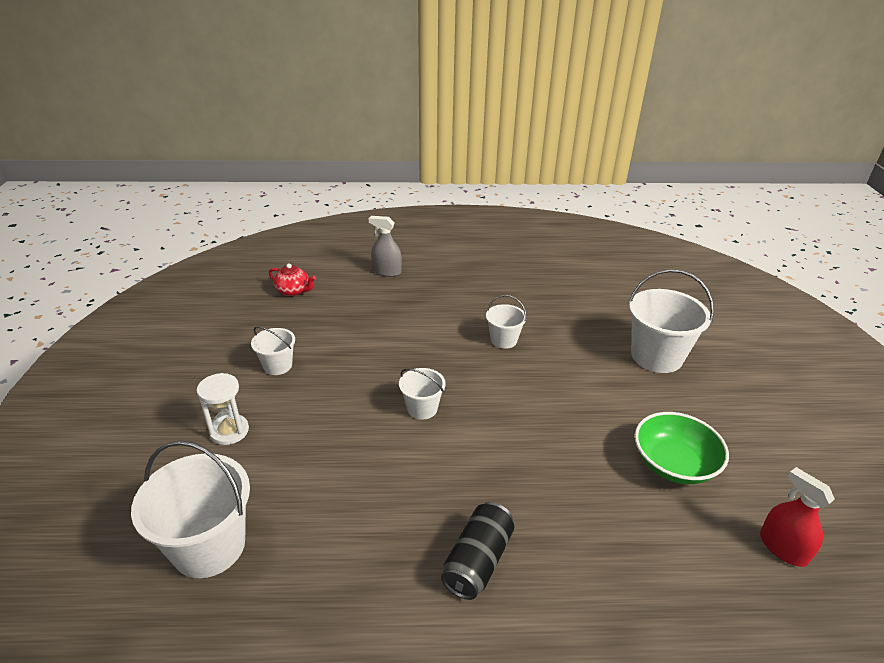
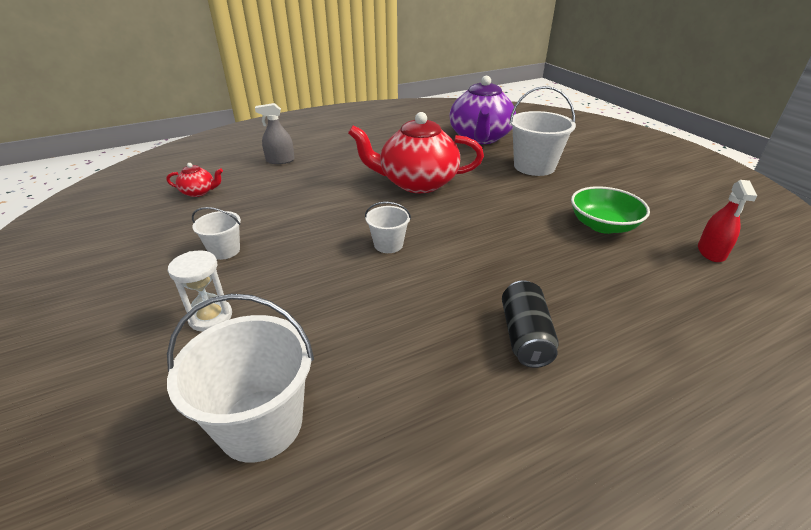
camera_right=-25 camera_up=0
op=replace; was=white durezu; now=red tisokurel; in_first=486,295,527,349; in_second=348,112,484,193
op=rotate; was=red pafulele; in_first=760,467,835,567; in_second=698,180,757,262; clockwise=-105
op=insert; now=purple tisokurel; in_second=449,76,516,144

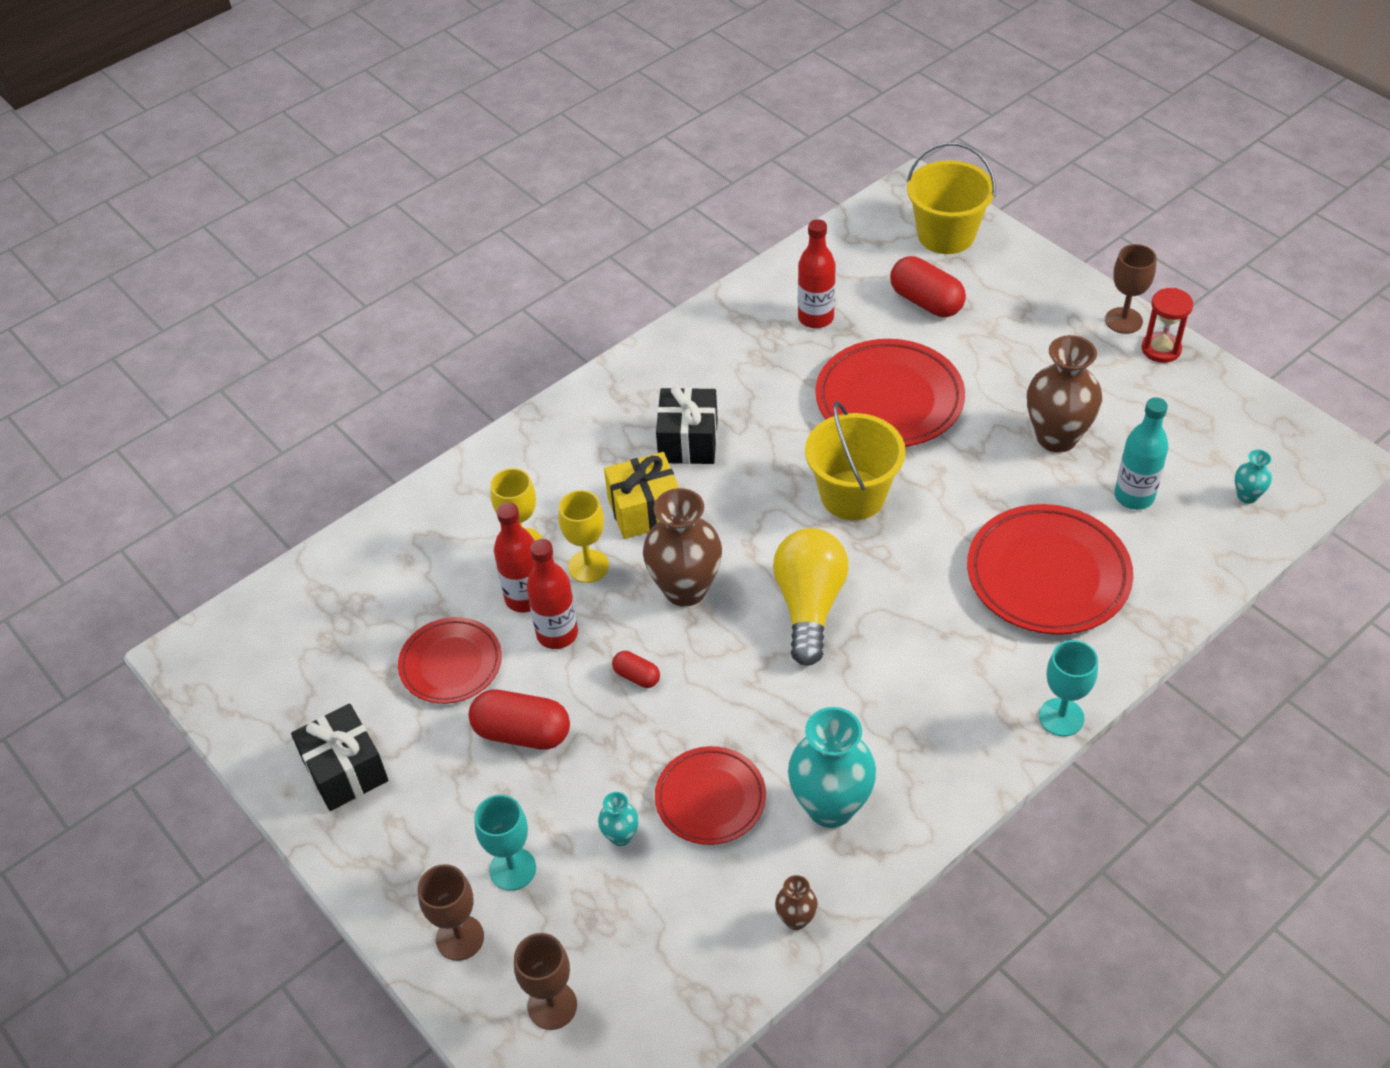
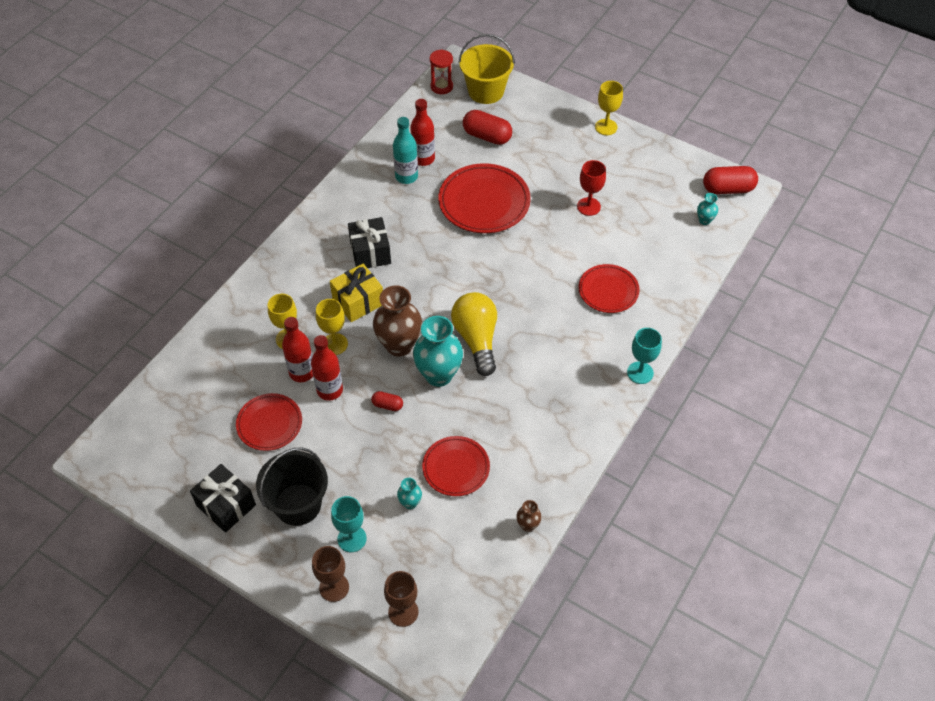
camera_right=-20 camera_up=5
op=recolor; was=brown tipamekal; now=yellow tipamekal; in_first=1105,244,1156,334; in_second=595,81,623,135
op=move; was=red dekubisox; in_first=1141,288,1193,363; in_second=430,49,453,94
op=replace; was=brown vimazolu; now=red tipamekal; in_first=1027,335,1102,453; in_second=577,160,606,216
op=move; was=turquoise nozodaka; in_first=1114,397,1169,510; in_second=393,117,418,184
op=delete; was=yellow durezu; in_first=805,401,906,520
op=resize; was=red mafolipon; in_first=967,504,1133,635; in_second=579,264,640,313; ratio=0.62
op=move; was=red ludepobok; in_first=469,689,570,750; in_second=703,166,758,194
op=move; was=turquoise vimazolu; in_first=788,707,877,828; in_second=413,316,463,387
op=insert; now=black durezu; in_second=256,447,328,526

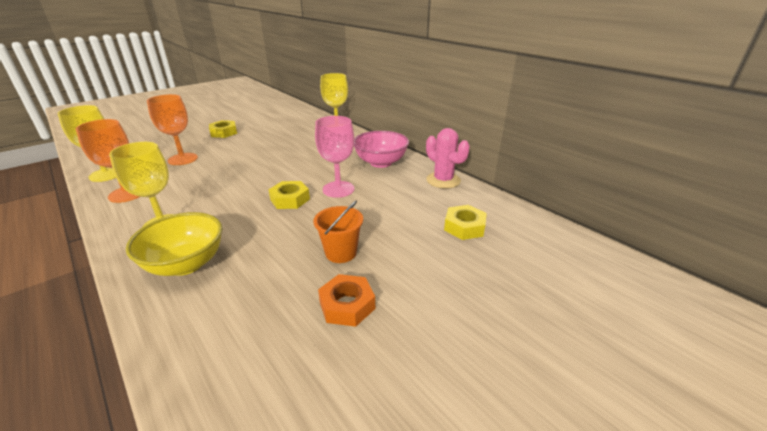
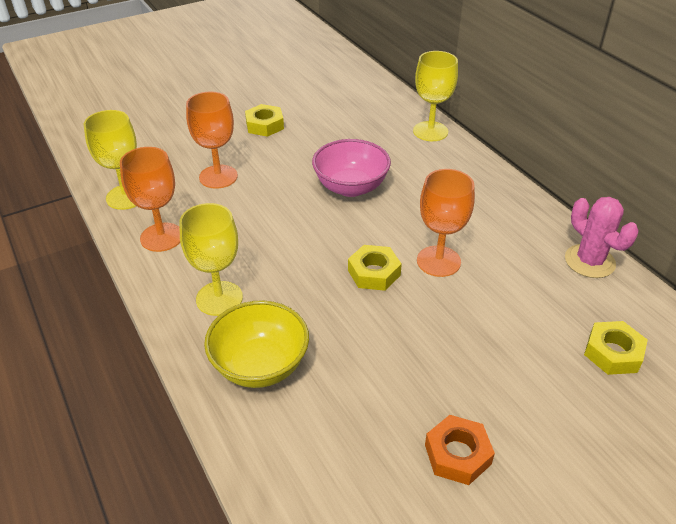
camera_right=10 camera_up=10
op=recolor; was=pink tipamekal; now=orange tipamekal; in_first=315,116,354,198; in_second=417,169,475,277
op=move; was=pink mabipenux; in_first=354,131,409,168; in_second=312,139,391,197
op=delete; was=orange durezu; in_first=313,201,363,263

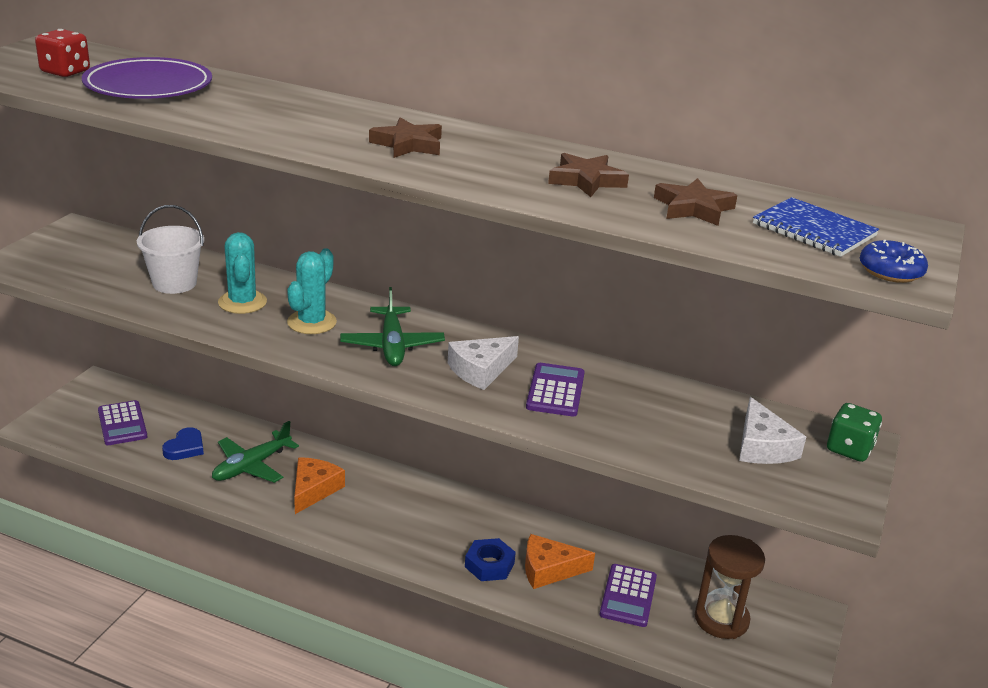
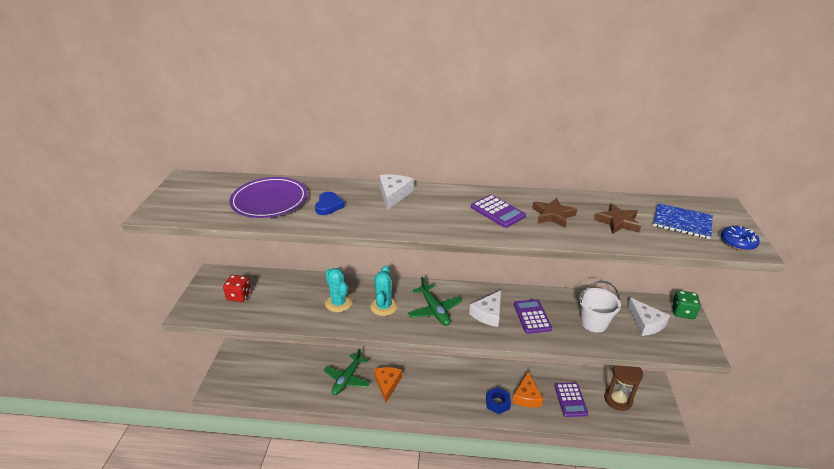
camera_right=-15 camera_up=5
op=move; was=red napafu; in_first=35,29,90,77; in_second=223,275,251,302
op=delete; was=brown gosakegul; in_first=369,118,442,158
op=move; was=white durezu; in_first=137,205,204,294; in_second=579,281,621,333
op=move; was=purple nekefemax; in_first=98,400,147,445; in_second=471,195,526,228
op=move; was=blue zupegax; in_first=162,427,204,460; in_second=315,192,345,215
op=rotate; was=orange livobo; in_first=525,534,595,589; in_second=512,371,543,407; clockwise=-60
op=insert; now=white livobo; in_second=379,175,414,210

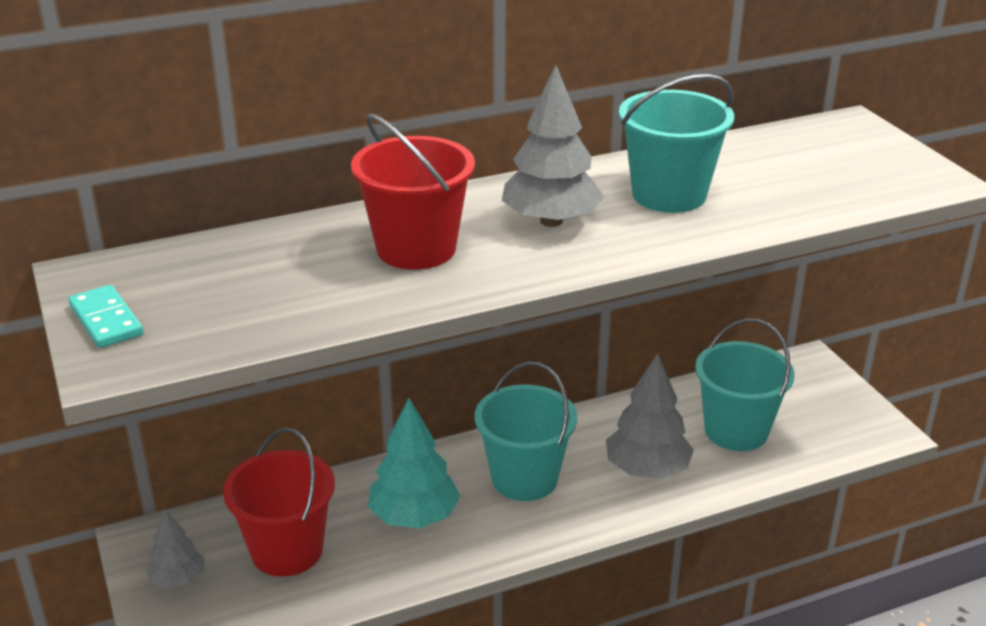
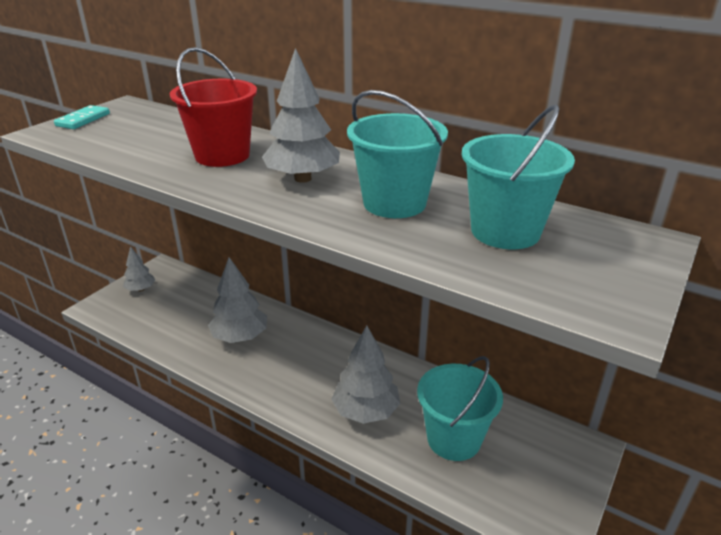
camera_right=55 camera_up=0
op=move; was=turquoise durezu; in_first=475,362,577,501; in_second=461,105,575,249
op=recolor; was=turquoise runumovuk; now=grey runumovuk; in_first=368,398,460,528; in_second=208,257,267,343
op=delete; was=red durezu; in_first=223,427,335,577

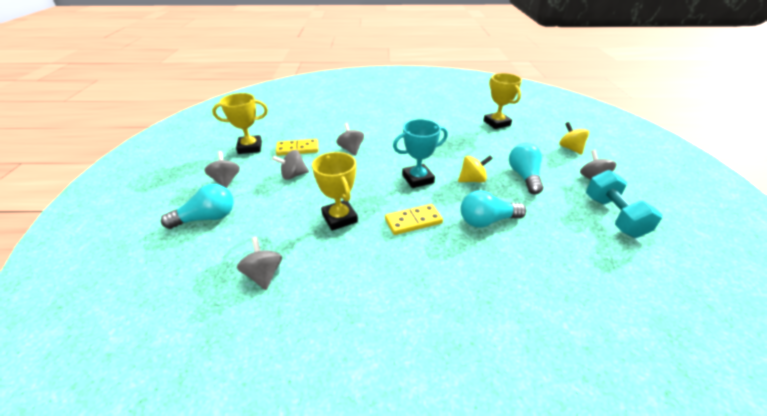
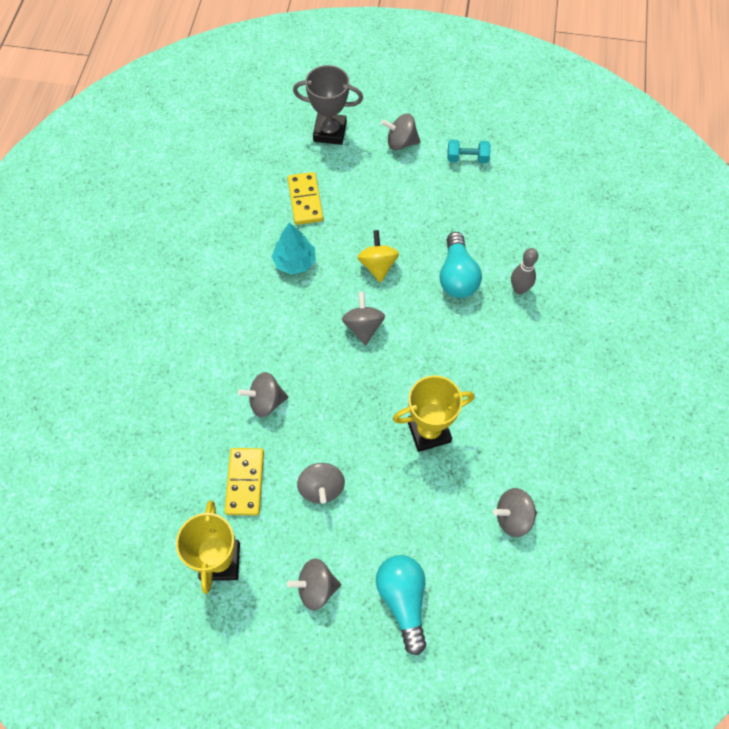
camera_right=-80 camera_up=25
op=delete; was=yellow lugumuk; in_first=483,73,522,129
op=replace; was=turquoise lugumuk; now=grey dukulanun; in_first=393,119,448,188; in_second=342,292,385,345
op=replace; was=yellow dukulanun; now=grey lugumuk; in_first=559,122,589,155; in_second=293,65,363,145
op=delete; was=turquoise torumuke; in_first=509,143,543,194
op=resize; was=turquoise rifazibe; in_first=586,170,662,238; in_second=447,140,491,163; ratio=0.56
op=move; was=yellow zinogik; in_first=385,204,443,235; in_second=288,172,323,225
op=insert; now=turquoise runumovuk; in_second=272,222,316,275
op=insert; now=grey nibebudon; in_second=511,248,538,294

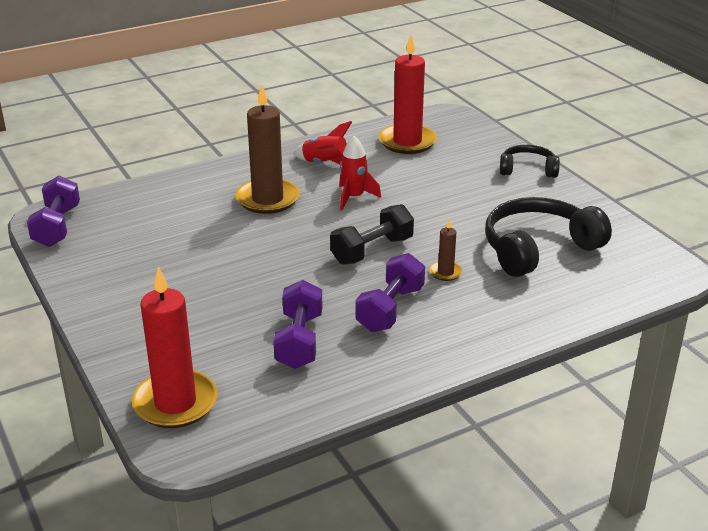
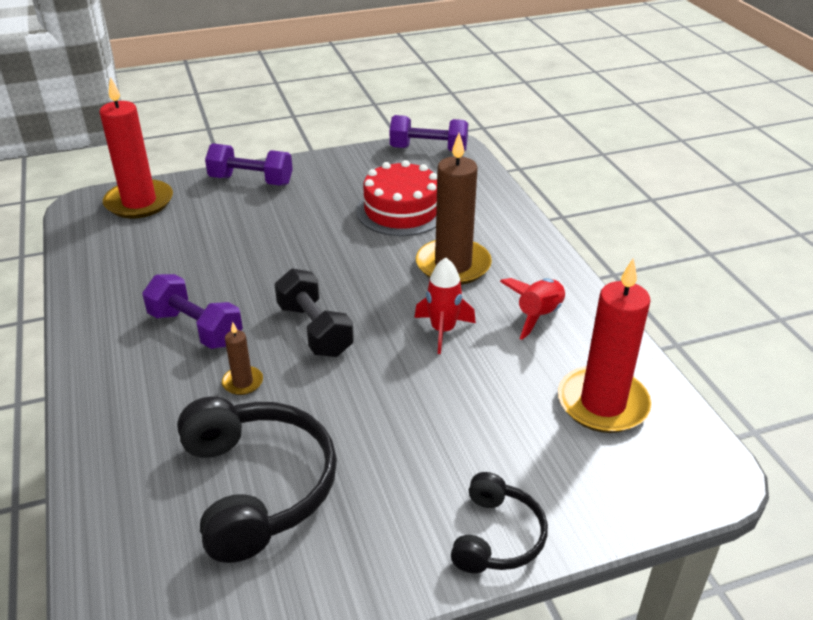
camera_right=100 camera_up=5
op=move; was=purple rifazibe; in_first=274,280,322,369; in_second=205,143,293,185
op=insert; now=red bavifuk; in_second=356,160,437,236

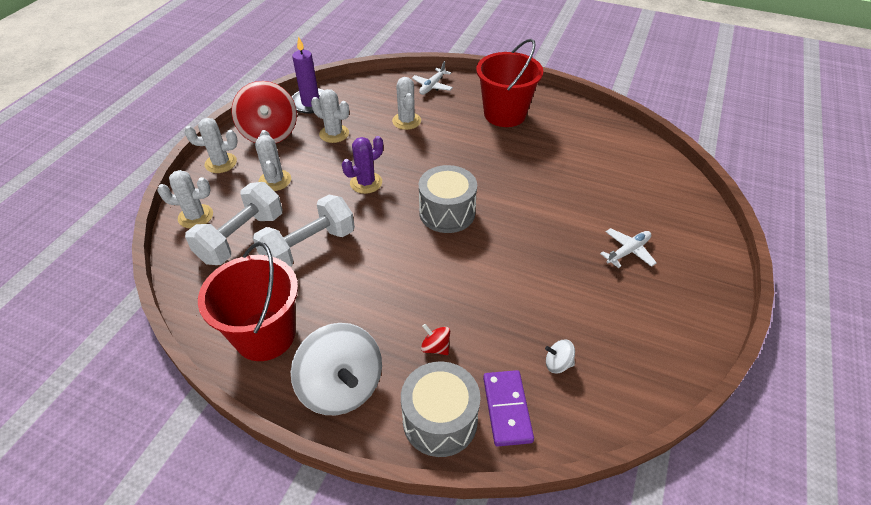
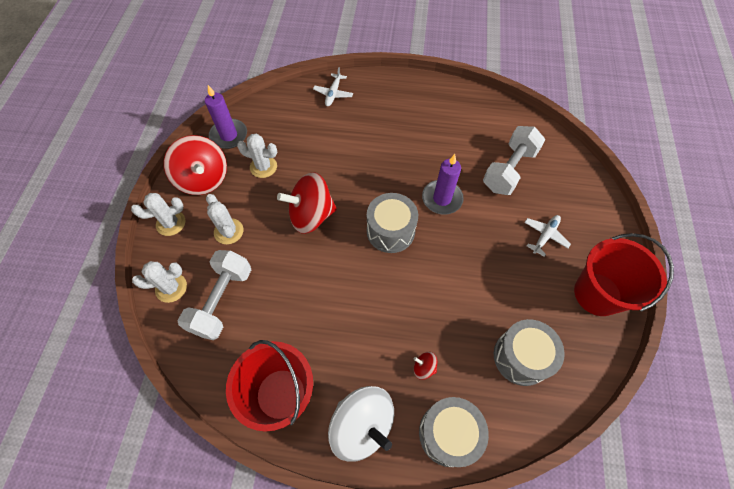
camera_right=-15 camera_up=15
op=move; was=red durezu; in_first=476,39,543,127; in_second=574,233,674,316
op=delete; was=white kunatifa; in_first=392,77,421,130
op=replace; was=purple kunatifa; now=red dukulanun; in_first=342,136,383,194; in_second=277,172,337,234
op=move; was=white rifazibe; in_first=253,195,355,267; in_second=483,126,545,195
op=replace; was=white dukulanun; now=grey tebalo; in_first=545,340,575,373; in_second=494,319,565,386
op=delete; was=purple zinogik; in_first=483,370,534,447
op=insert; now=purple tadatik; in_second=422,154,464,214

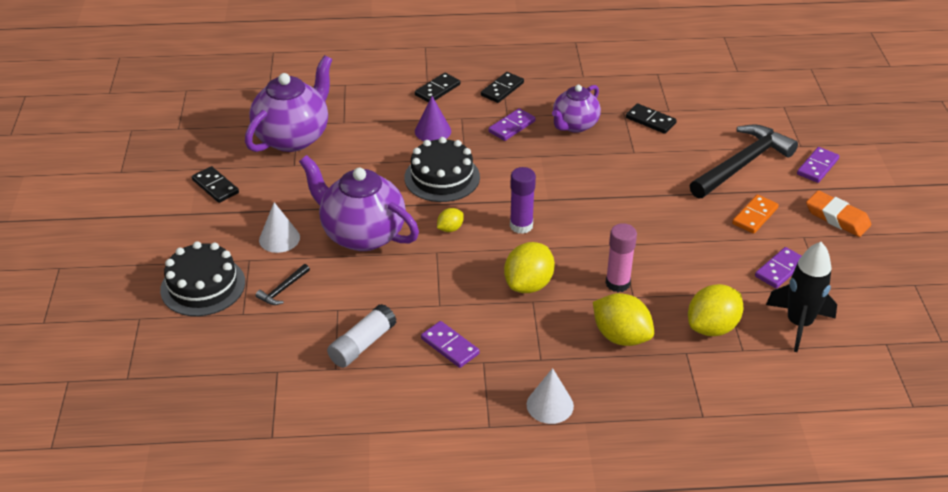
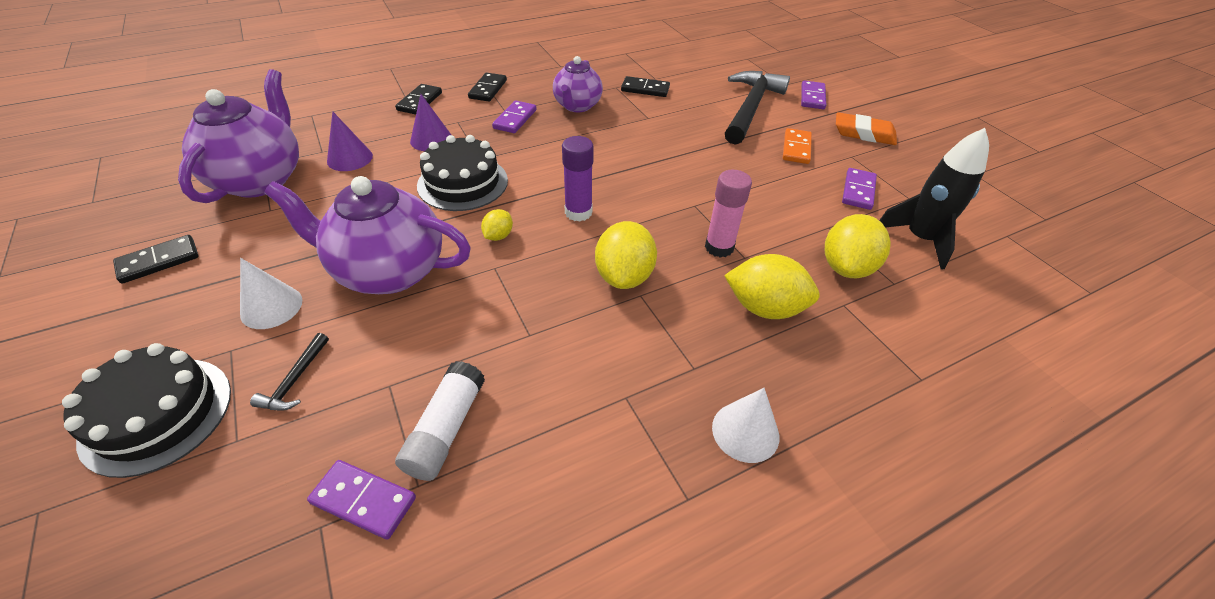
camera_right=-25 camera_up=5
op=rotate; was=black zinogik; in_first=192,166,239,203; in_second=113,235,199,284; clockwise=-60
op=move; was=purple zinogik; in_first=421,321,480,368; in_second=307,460,416,540
op=insert; now=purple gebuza; in_second=327,111,373,171

